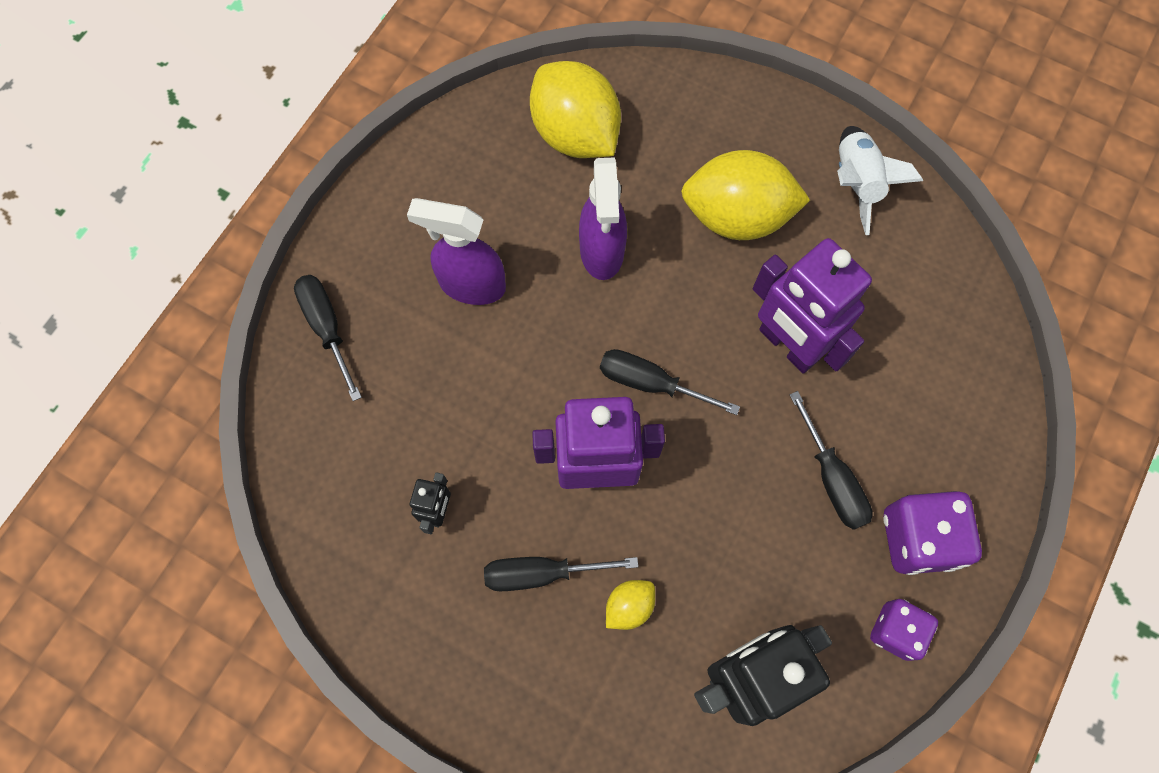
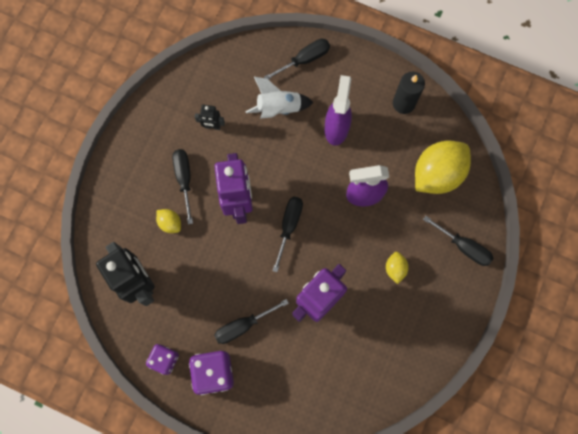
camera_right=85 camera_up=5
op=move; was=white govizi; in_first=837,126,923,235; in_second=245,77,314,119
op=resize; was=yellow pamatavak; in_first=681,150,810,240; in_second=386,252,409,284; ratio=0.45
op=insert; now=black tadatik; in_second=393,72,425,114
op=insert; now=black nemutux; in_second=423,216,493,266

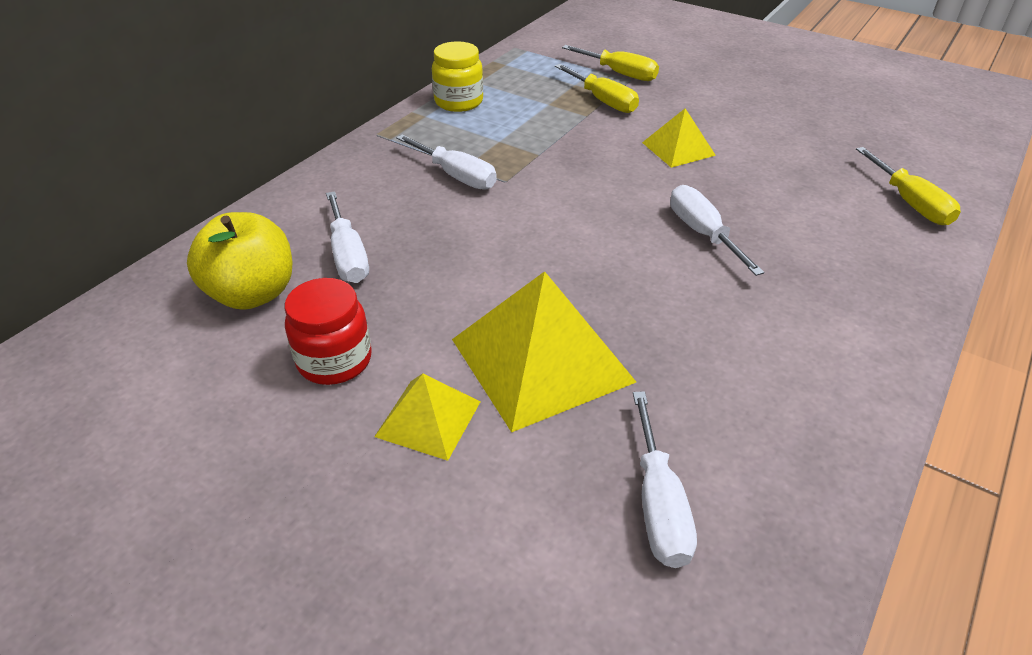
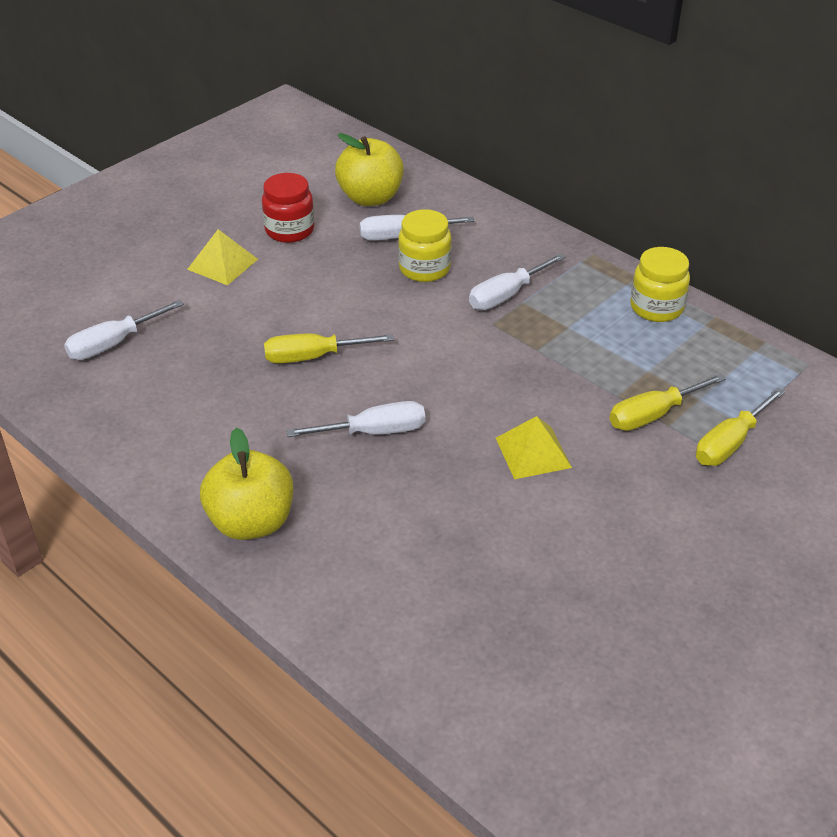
camera_right=100 camera_up=0
op=move; was=yellow nemutux; in_first=856,147,961,225; in_second=264,333,394,363
op=delete; was=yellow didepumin; in_first=452,271,636,432
op=rotate; was=white nemutux; in_first=633,391,697,568; in_second=64,300,184,360; clockwise=-45
op=insert; now=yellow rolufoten; in_second=398,209,452,282
op=insert; now=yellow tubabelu; in_second=200,428,293,540

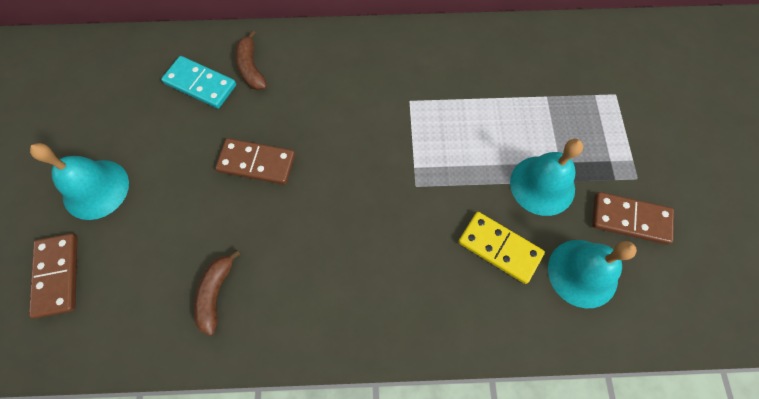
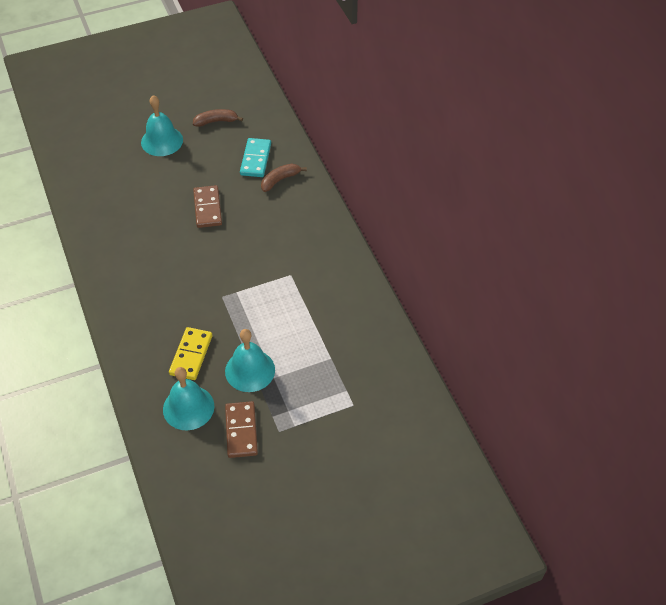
camera_right=70 camera_up=-15
op=delete; was=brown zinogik; in_first=29,233,78,318
op=move; was=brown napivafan; in_first=194,250,240,336; in_second=193,109,243,127

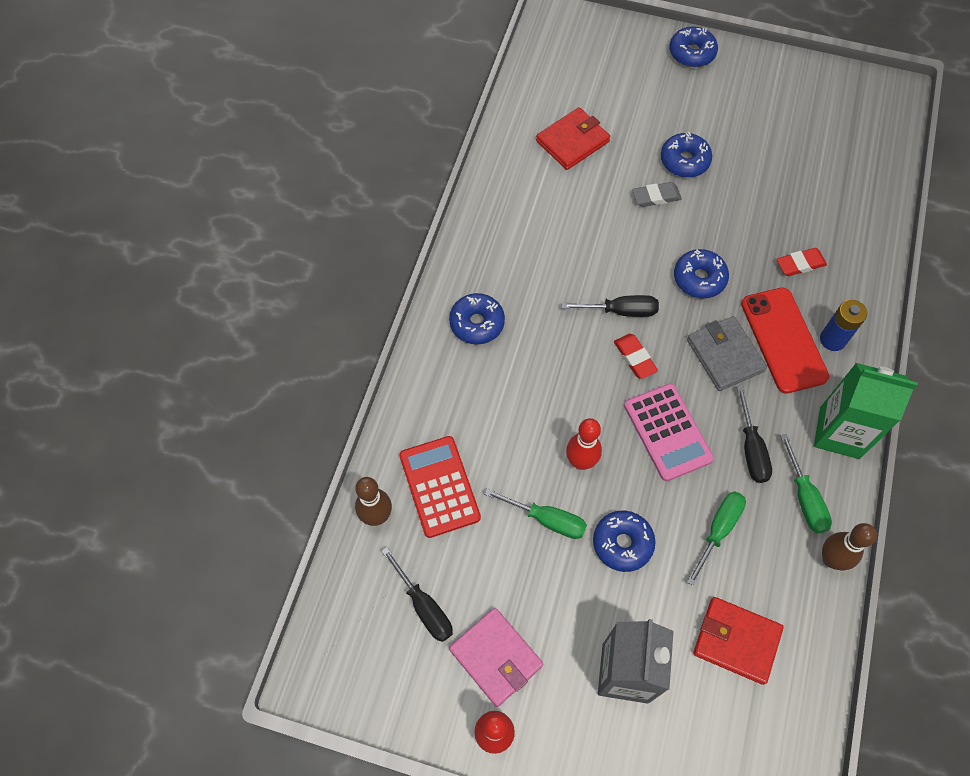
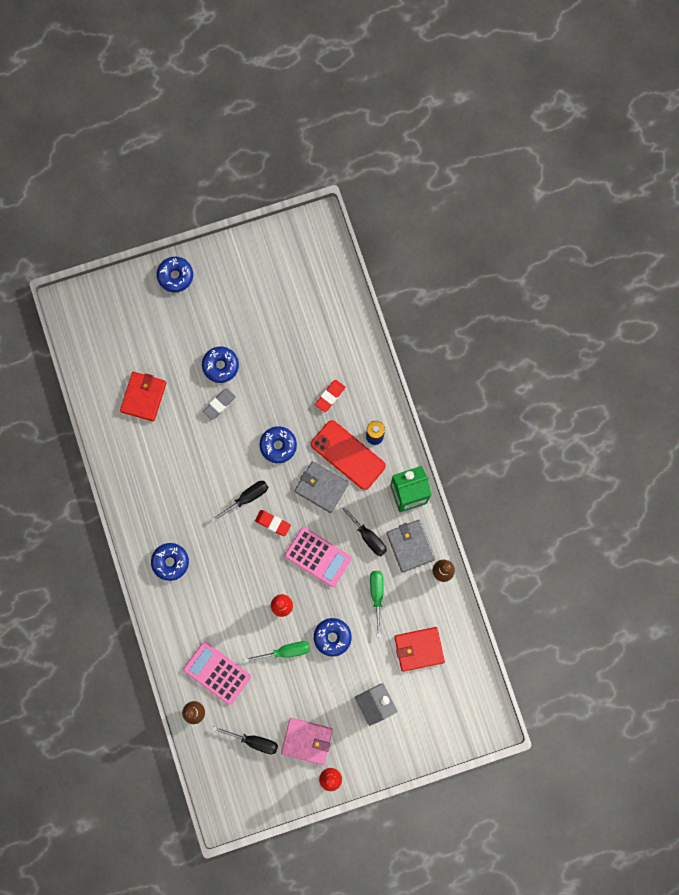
camera_right=-35 camera_up=15
op=replace; was=green nemutux; now=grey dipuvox; in_first=780,433,832,533; in_second=386,520,435,572
op=recolor; was=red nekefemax; now=pink nekefemax; in_first=399,436,481,538; in_second=183,642,251,705

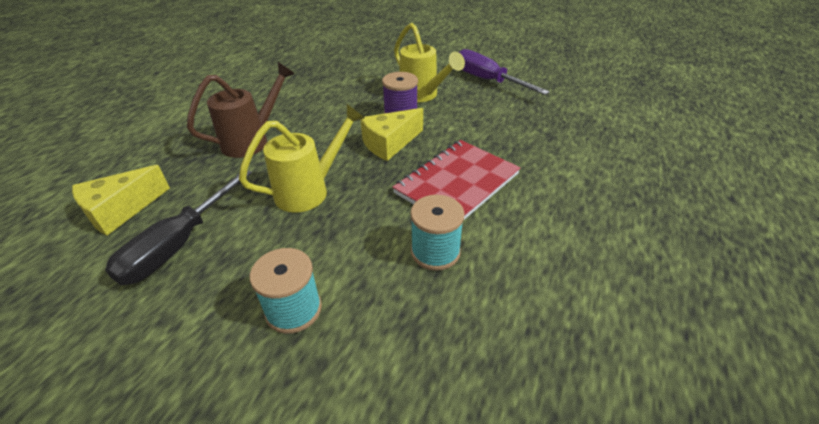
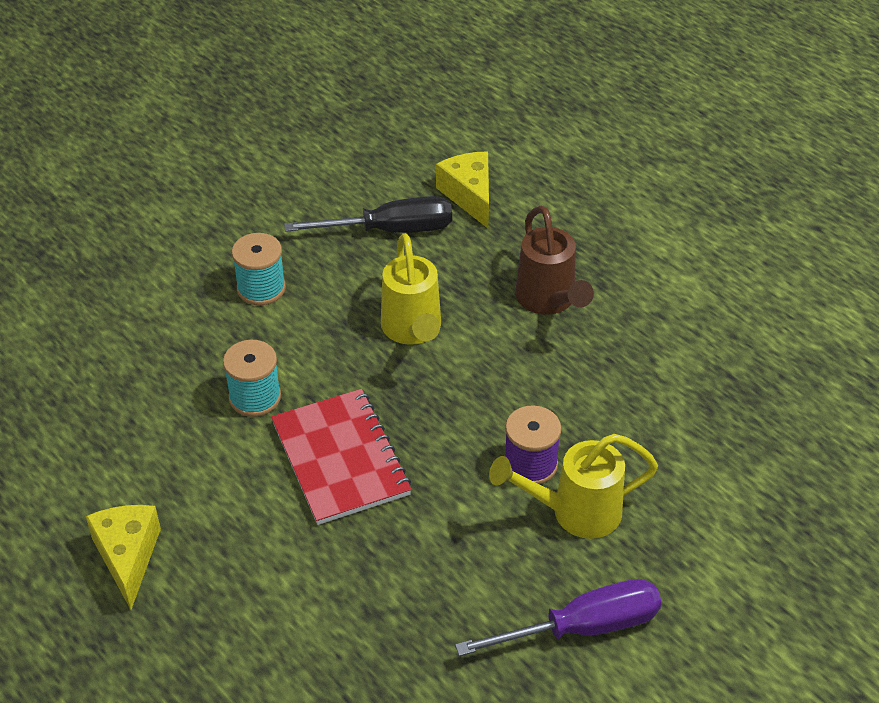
camera_right=115 camera_up=5
op=move; was=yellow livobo; in_first=360,108,423,161; in_second=86,505,161,610
op=rotate; was=black nemutux; in_first=105,171,252,285; in_second=284,196,452,233; clockwise=120

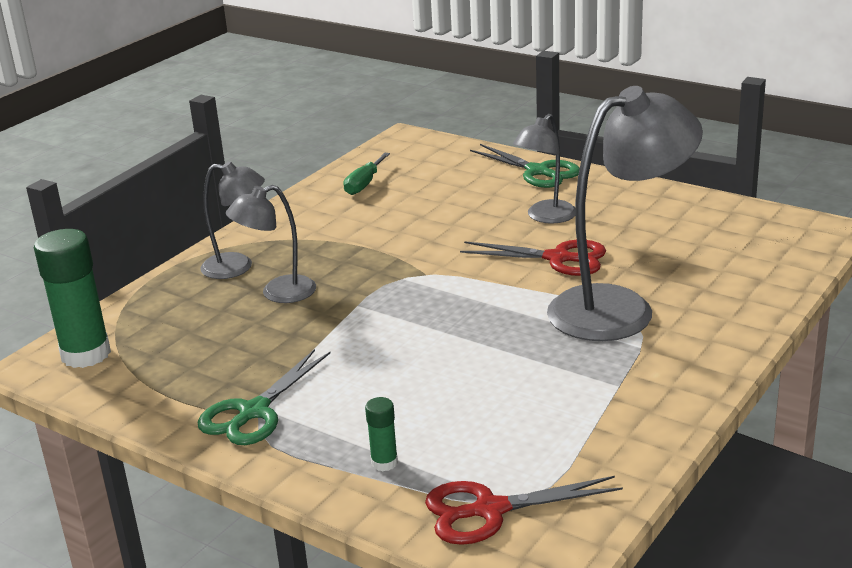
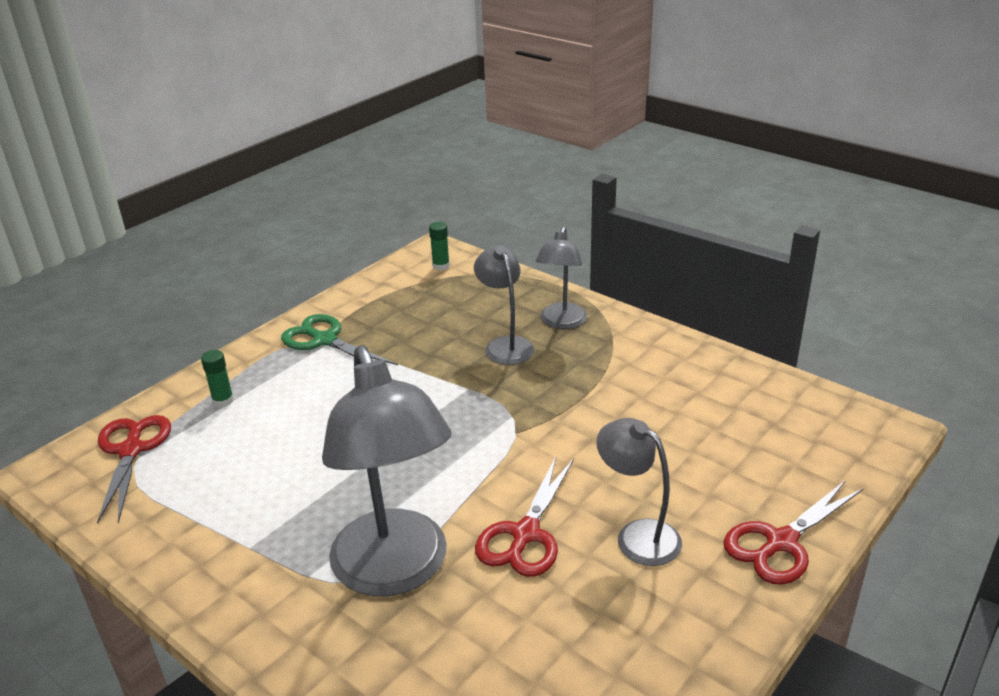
camera_right=95 camera_up=5
op=recolor; was=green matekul; now=red matekul; in_first=470,144,580,188; in_second=723,480,864,585
op=delete; was=green nemutux; in_first=343,153,390,195
op=resize; was=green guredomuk; in_first=34,229,111,368; in_second=429,222,450,270; ratio=0.47

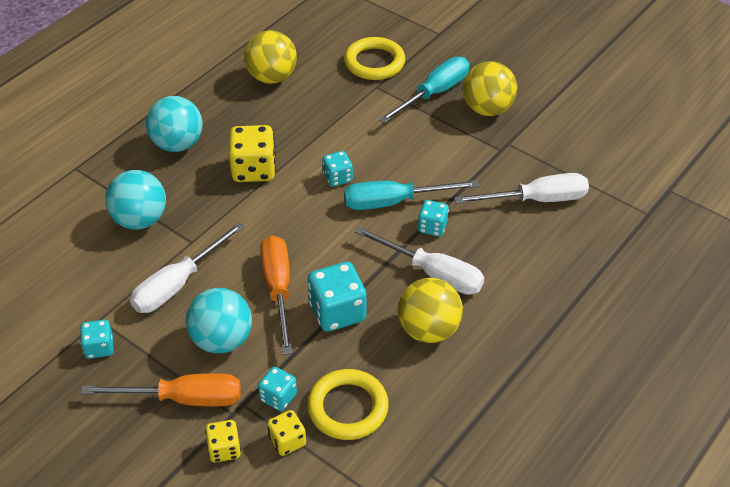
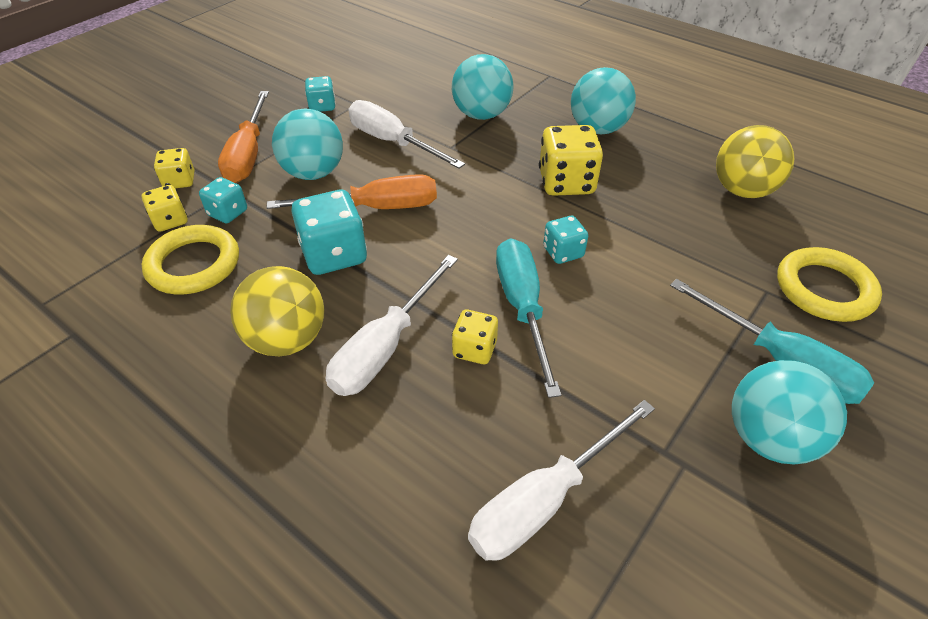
camera_right=90 camera_up=0
op=recolor; was=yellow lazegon; now=turquoise lazegon; in_first=463,61,517,116; in_second=732,360,847,464
op=rotate; was=white nemutux; in_first=454,173,589,204; in_second=468,400,655,561; clockwise=60
op=recolor; was=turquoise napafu; now=yellow napafu; in_first=418,200,449,237; in_second=452,310,498,364

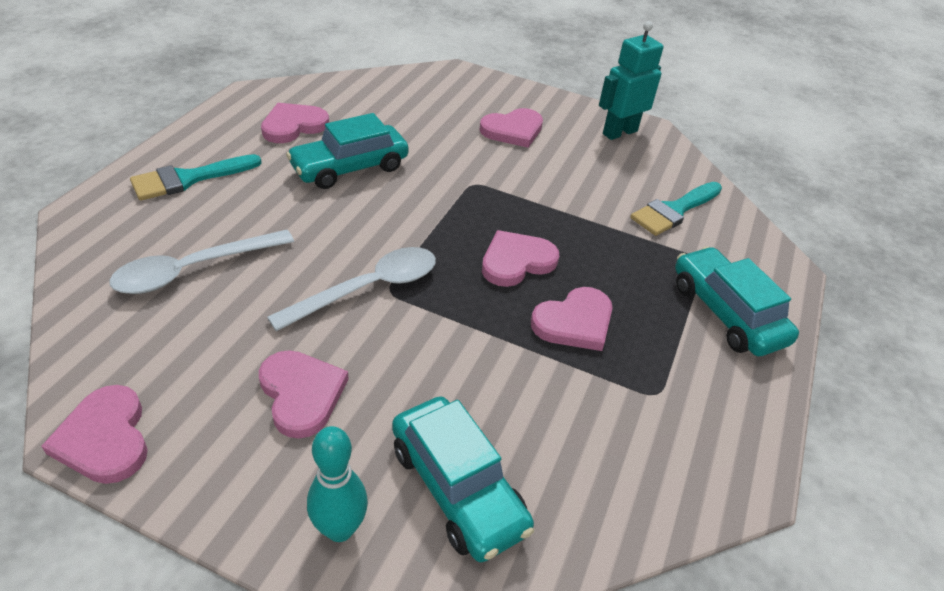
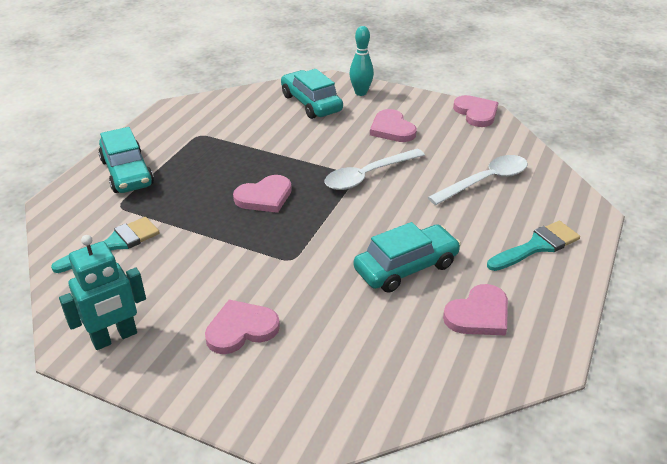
camera_right=-175 camera_up=-5
op=delete; was=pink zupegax; in_first=531,287,612,351

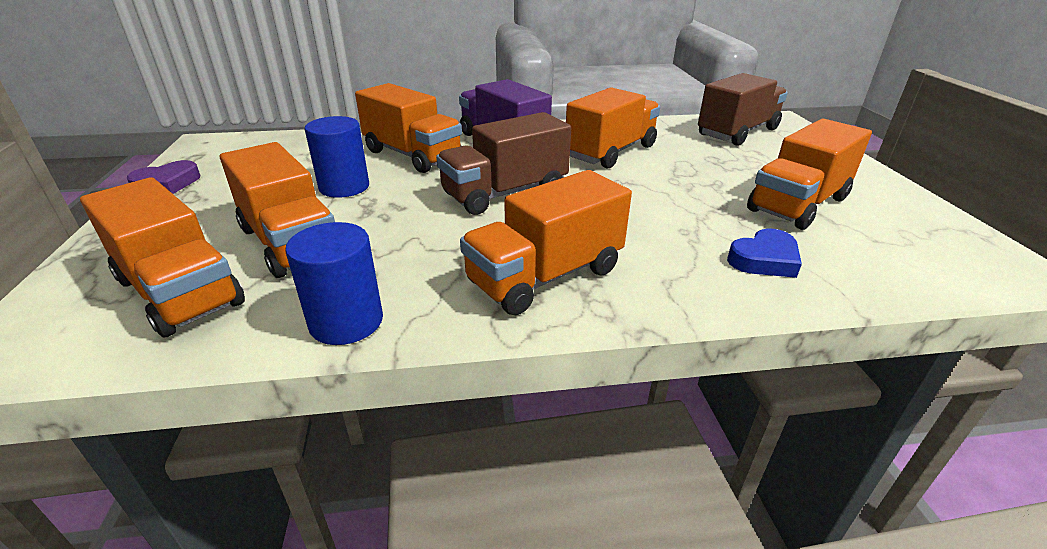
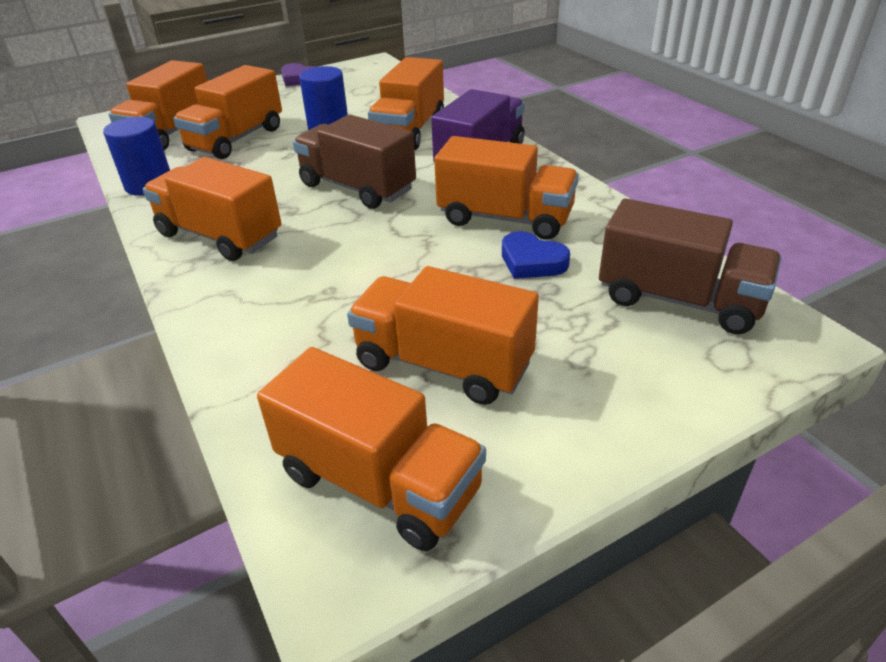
camera_right=70 camera_up=5
op=move; was=blue zupegax; in_first=727,228,802,278; in_second=502,231,570,279
op=insert; now=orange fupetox; in_second=257,347,486,551

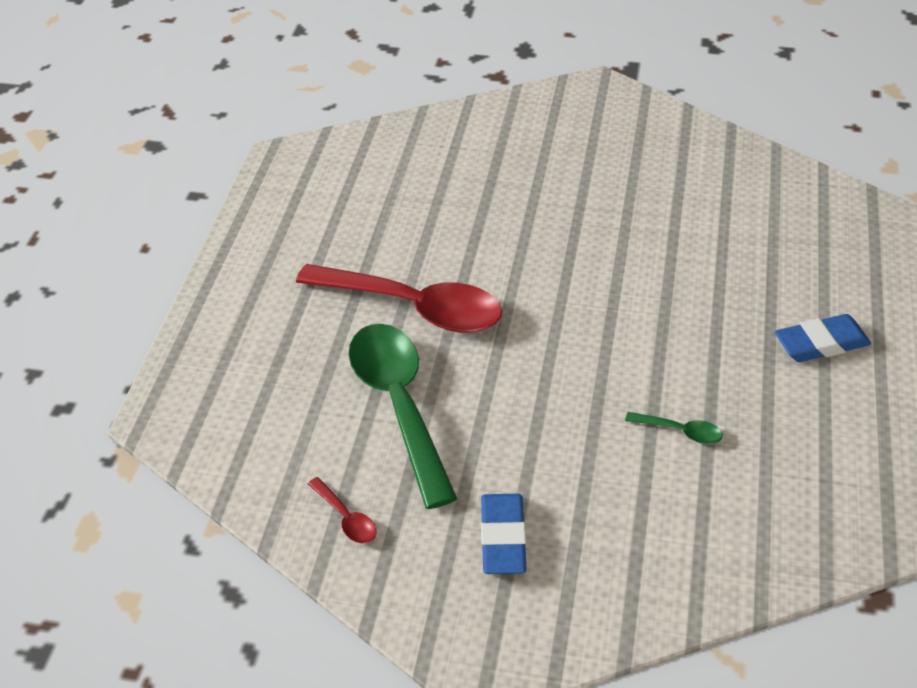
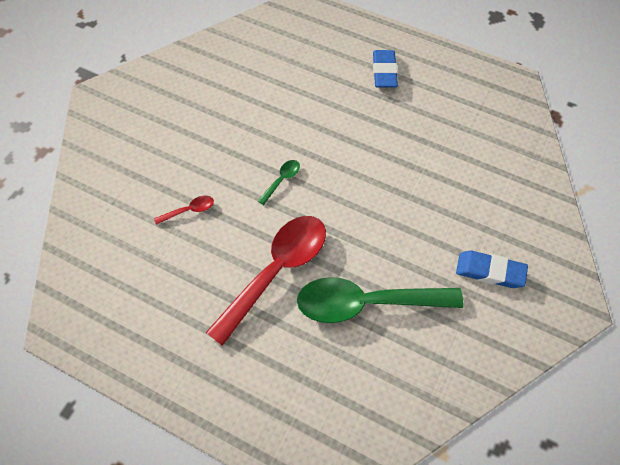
camera_right=-75 camera_up=15
op=move; was=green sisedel; in_first=625,412,723,444; in_second=258,160,300,205
op=move; was=red sisedel; in_first=308,477,376,543; in_second=154,196,214,225

